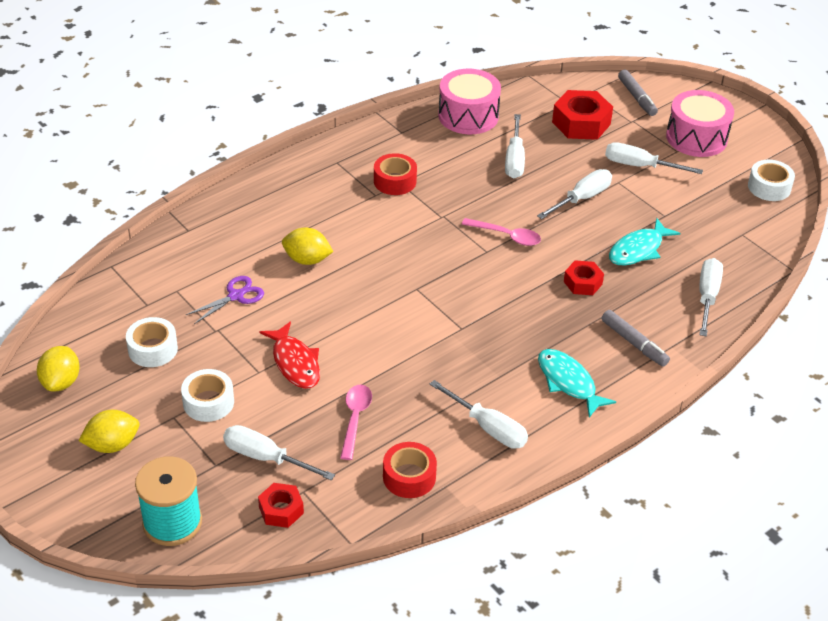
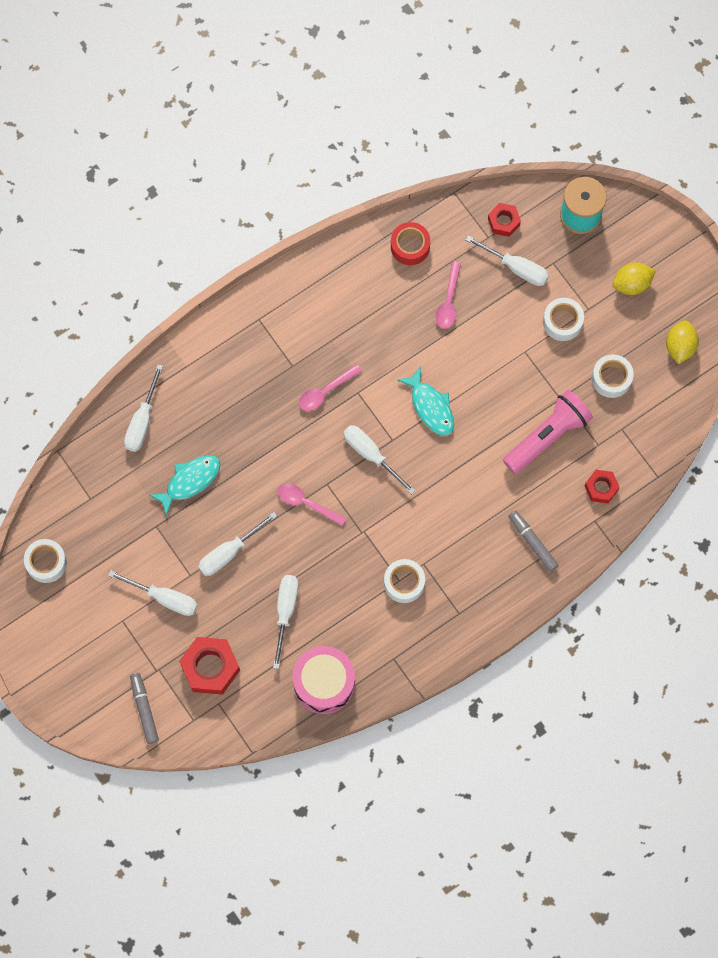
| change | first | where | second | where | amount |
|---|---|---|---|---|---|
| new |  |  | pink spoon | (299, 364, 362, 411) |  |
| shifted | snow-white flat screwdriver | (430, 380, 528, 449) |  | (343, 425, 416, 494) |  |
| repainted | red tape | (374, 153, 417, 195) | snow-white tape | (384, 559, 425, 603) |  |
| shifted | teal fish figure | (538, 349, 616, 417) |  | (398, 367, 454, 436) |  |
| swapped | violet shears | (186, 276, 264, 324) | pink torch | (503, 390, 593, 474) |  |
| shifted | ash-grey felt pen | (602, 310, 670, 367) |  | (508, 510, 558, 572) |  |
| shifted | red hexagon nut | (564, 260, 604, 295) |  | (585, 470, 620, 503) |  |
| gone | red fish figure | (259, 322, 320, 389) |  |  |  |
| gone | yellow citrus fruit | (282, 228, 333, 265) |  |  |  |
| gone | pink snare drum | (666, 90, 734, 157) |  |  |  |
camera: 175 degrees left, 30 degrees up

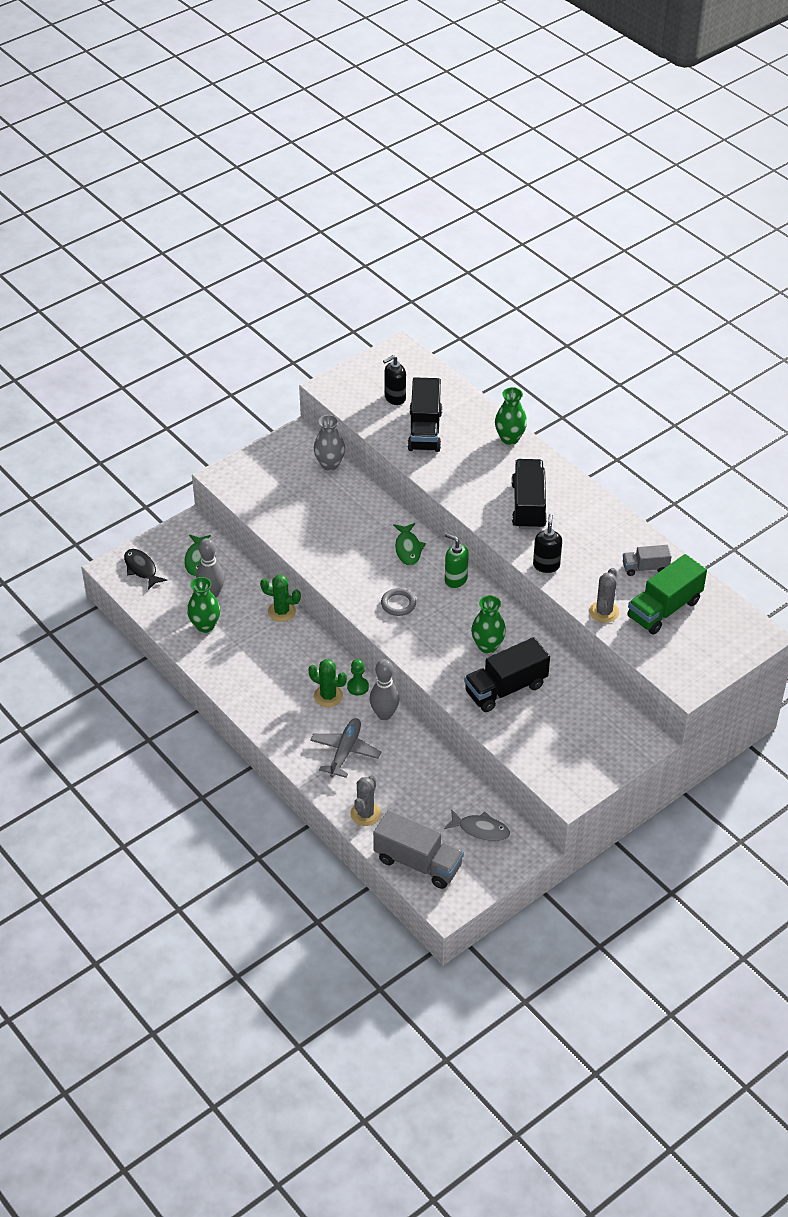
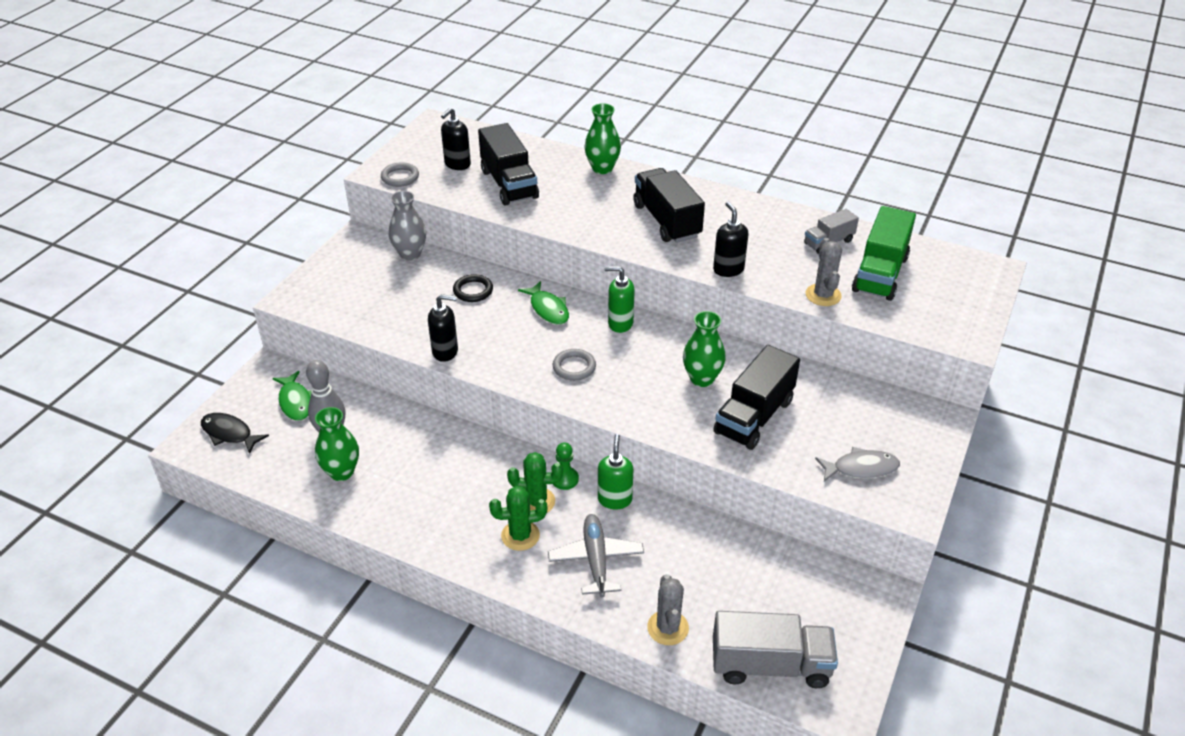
| change | first | where | second | where | amount |
|---|---|---|---|---|---|
| new |  |  | ash-grey ring | (381, 162, 419, 187) |  |
| new |  |  | jet-black soap dispenser | (428, 294, 458, 362) |  |
| new |  |  | jet-black ring | (453, 274, 493, 302) |  |
| shifted | leaf-green saguaro cactus | (260, 575, 301, 622) |  | (489, 486, 547, 551) |  |
| swapped | ash-grey skittle | (370, 659, 400, 720) | leaf-green soap dispenser | (598, 434, 633, 509) |  |
| shifted | ash-grey fish figure | (444, 809, 510, 841) |  | (815, 447, 900, 482) |  |
camera: 25 degrees left, 5 degrees down

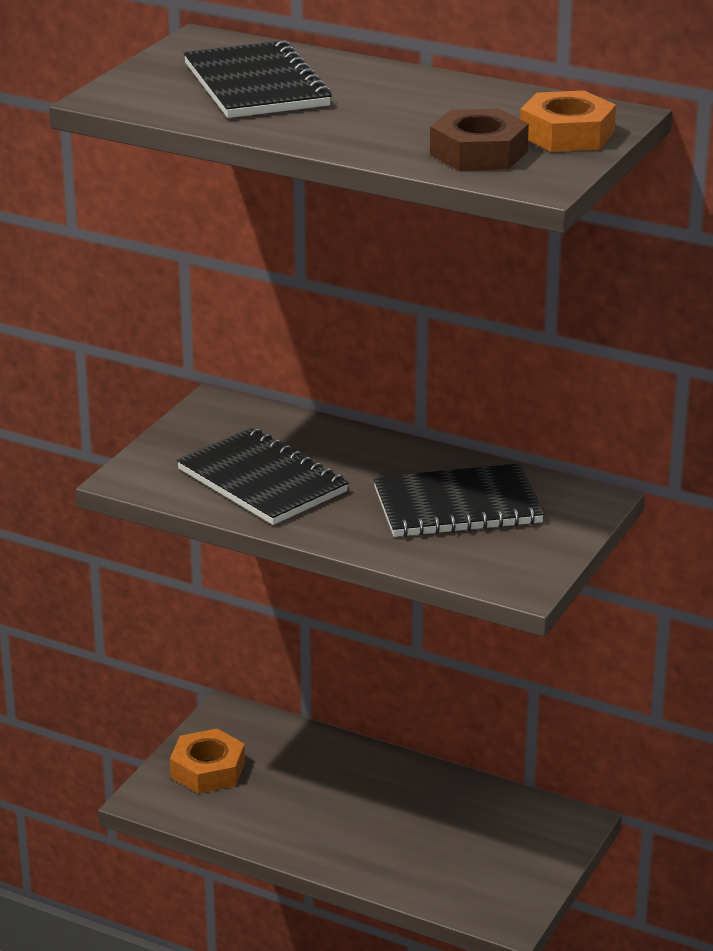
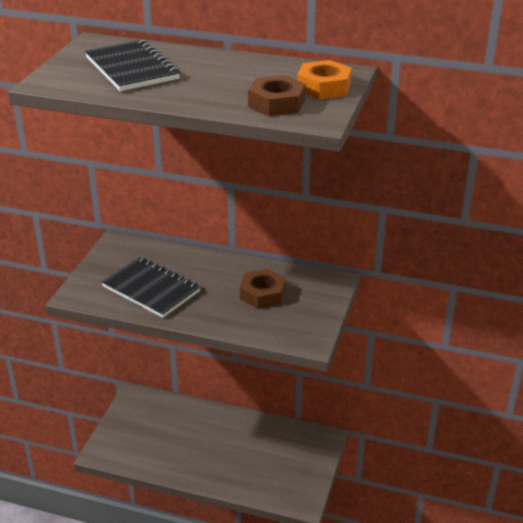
| change | first | where | second | where | amount |
|---|---|---|---|---|---|
| swapped | jet-black notebook | (373, 464, 544, 537) | brown hexagon nut | (240, 269, 286, 309) |  |
| gone | orange hexagon nut | (170, 728, 245, 794) |  |  |  |
camera: 10 degrees left, 5 degrees up

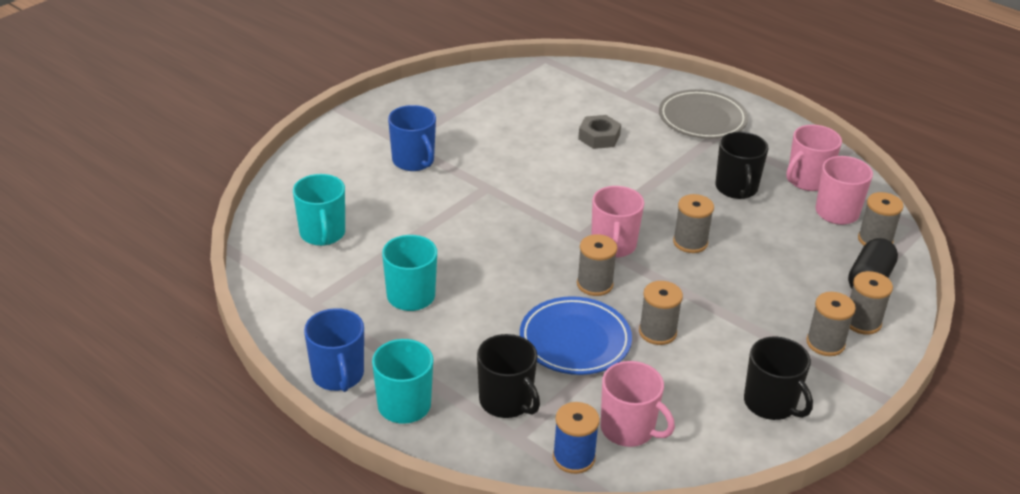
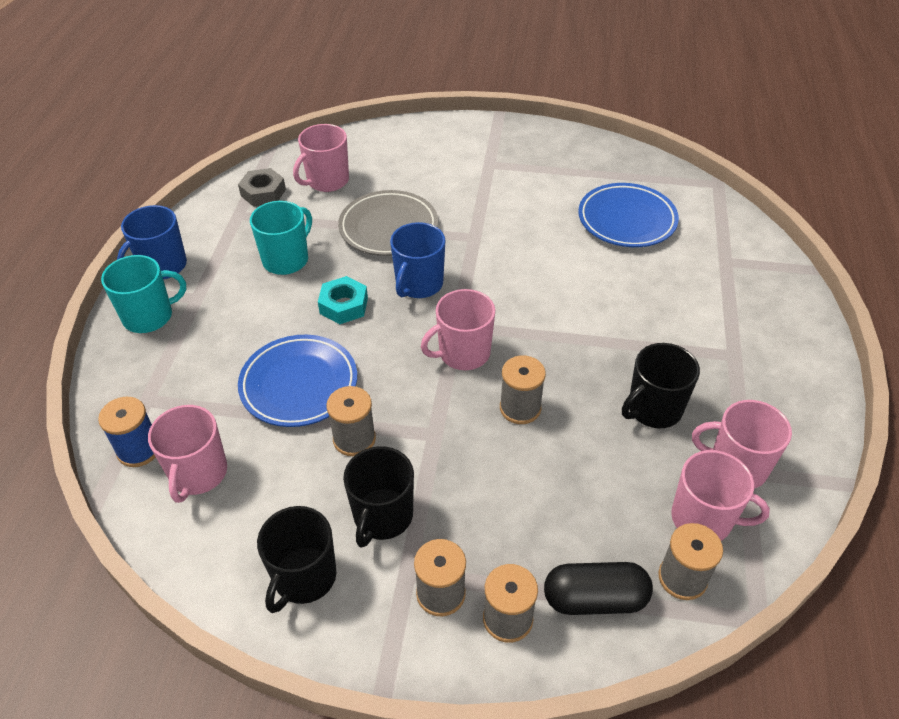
| change | first | where | second | where | amount |
|---|---|---|---|---|---|
| shifted | ash-grey hexagon nut | (578, 115, 621, 149) |  | (238, 168, 286, 207) |  |
| repainted | teal coffee mug | (293, 174, 345, 246) | pink coffee mug | (293, 124, 349, 192) |  |
| new |  |  | teal hexagon nut | (318, 276, 368, 324) |  |
| shifted | ash-grey dinner plate | (659, 89, 748, 139) |  | (338, 190, 438, 256) |  |
| shifted | jet-black coffee mug | (477, 334, 540, 418) |  | (343, 446, 414, 547) |  |
| shifted | blue coffee mug | (388, 105, 436, 171) |  | (390, 222, 445, 298) |  |
| new |  |  | blue dinner plate | (578, 183, 679, 247) |  |
| gone | ash-grey spool | (577, 234, 617, 296) |  |  |  |
camera: 60 degrees right, 10 degrees up

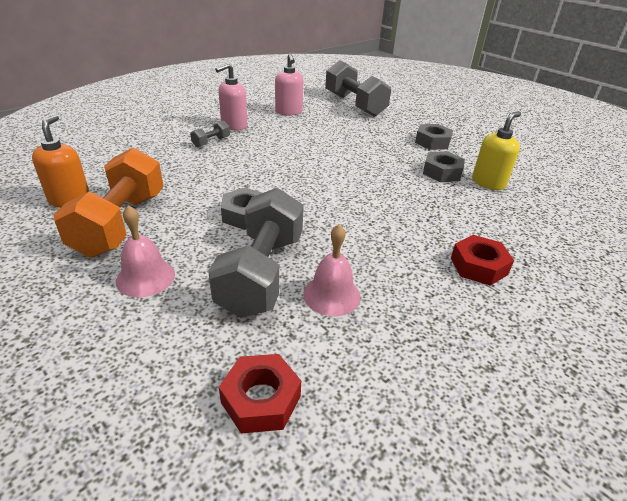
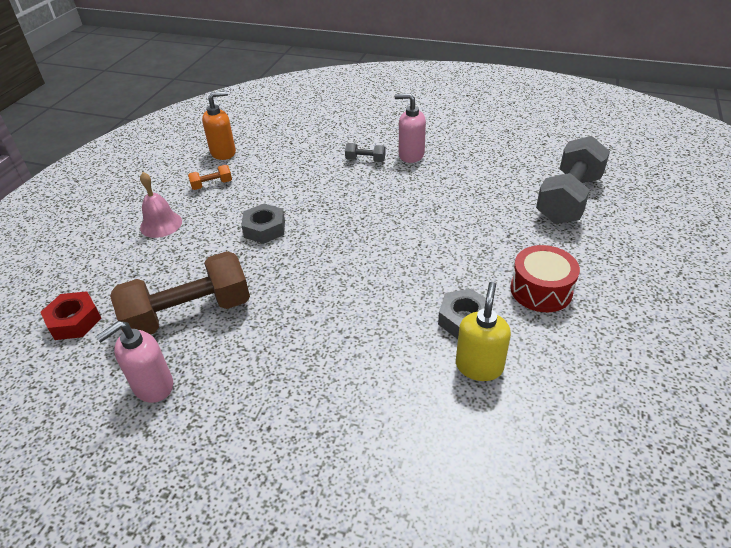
| change | first | where | second | where | amount |
|---|---|---|---|---|---|
| shifted | pink soap dispenser | (275, 53, 303, 116) |  | (96, 321, 173, 403) |  |
| swapped | pink bell | (303, 224, 361, 316) | brown hand weight | (110, 251, 250, 334) |  |
| scaled | orange hand weight | (54, 147, 164, 257) |  | (188, 165, 232, 190) | x0.42 |
| rotated | yellow soap dispenser | (472, 111, 521, 190) |  | (456, 282, 511, 381) | 90 degrees counterclockwise |
| swapped | ash-grey hexagon nut | (415, 124, 453, 150) | red snare drum | (510, 245, 580, 312) |  |
| gone | ash-grey hand weight | (208, 188, 304, 318) |  |  |  |
| gone | red hexagon nut | (451, 235, 514, 286) |  |  |  |
camera: 65 degrees right, 5 degrees up

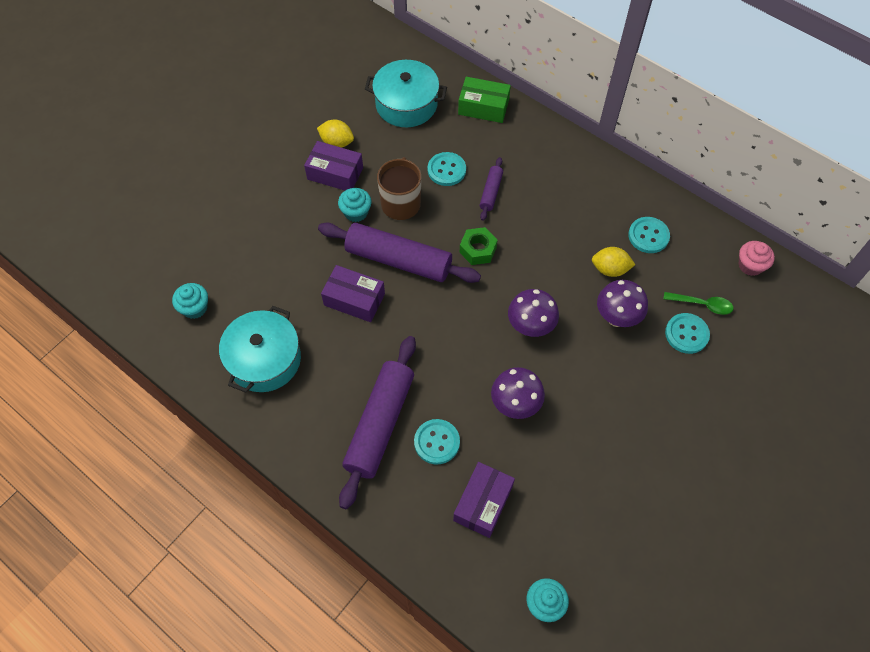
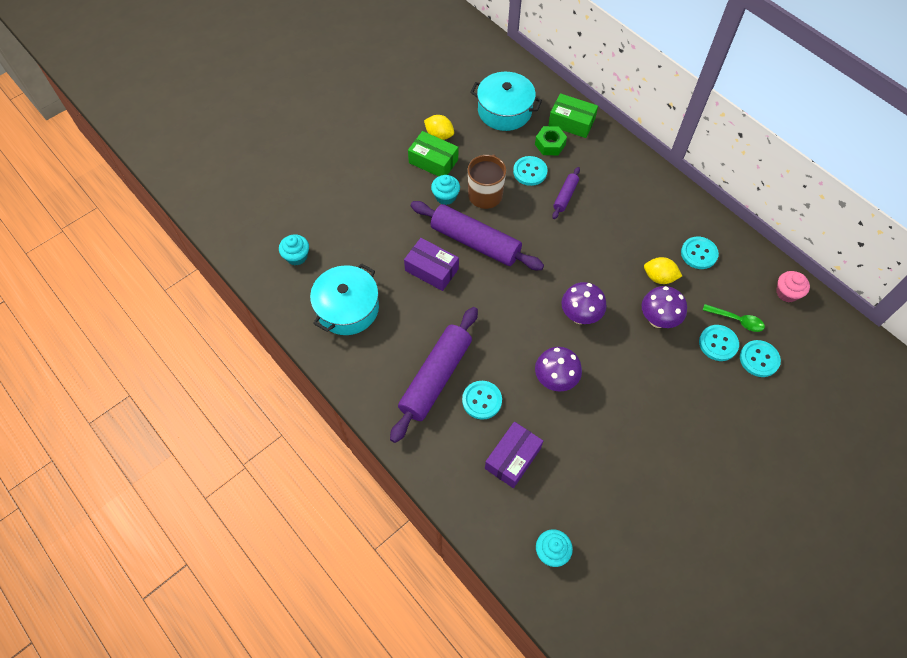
| change | first | where | second | where | amount |
|---|---|---|---|---|---|
| repainted | violet package | (304, 141, 363, 190) | leaf-green package | (408, 131, 458, 177) |  |
| shifted | leaf-green hexagon nut | (460, 227, 497, 265) |  | (535, 126, 567, 155) |  |
| new |  |  | teal shirt button | (740, 340, 781, 377) |  |
camera: 10 degrees right, 0 degrees up

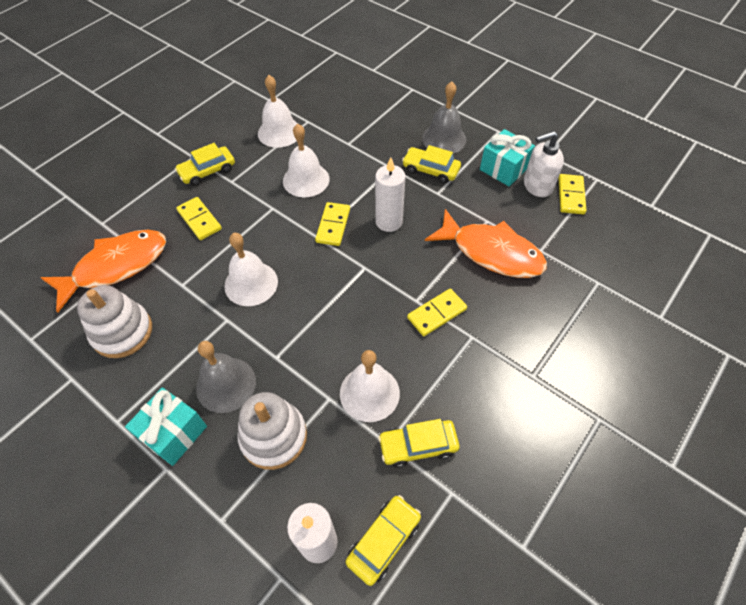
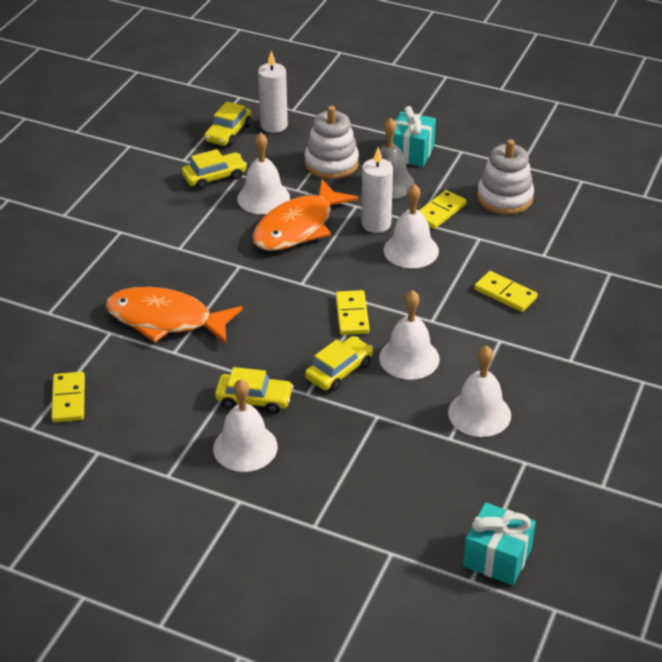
| change | first | where | second | where | amount |
|---|---|---|---|---|---|
| repainted | ash-grey bell | (422, 82, 467, 154) | snow-white bell | (213, 379, 278, 472) |  |
| shifted | orange fish figure | (40, 230, 166, 312) |  | (253, 179, 359, 251) |  |
| shifted | yellow automobile | (175, 143, 235, 186) |  | (305, 336, 373, 391) |  |
| shifted | snow-white candle | (375, 158, 406, 232) |  | (361, 147, 393, 233) |  |
| shifted | yellow domino tile | (407, 289, 467, 336) |  | (419, 190, 467, 229) |  |
| shifted | teal wrapped gift | (480, 129, 535, 187) |  | (463, 502, 536, 586) |  |
| gone | snow-white soap dispenser | (524, 131, 564, 197) |  |  |  |
camera: 165 degrees right, 15 degrees down

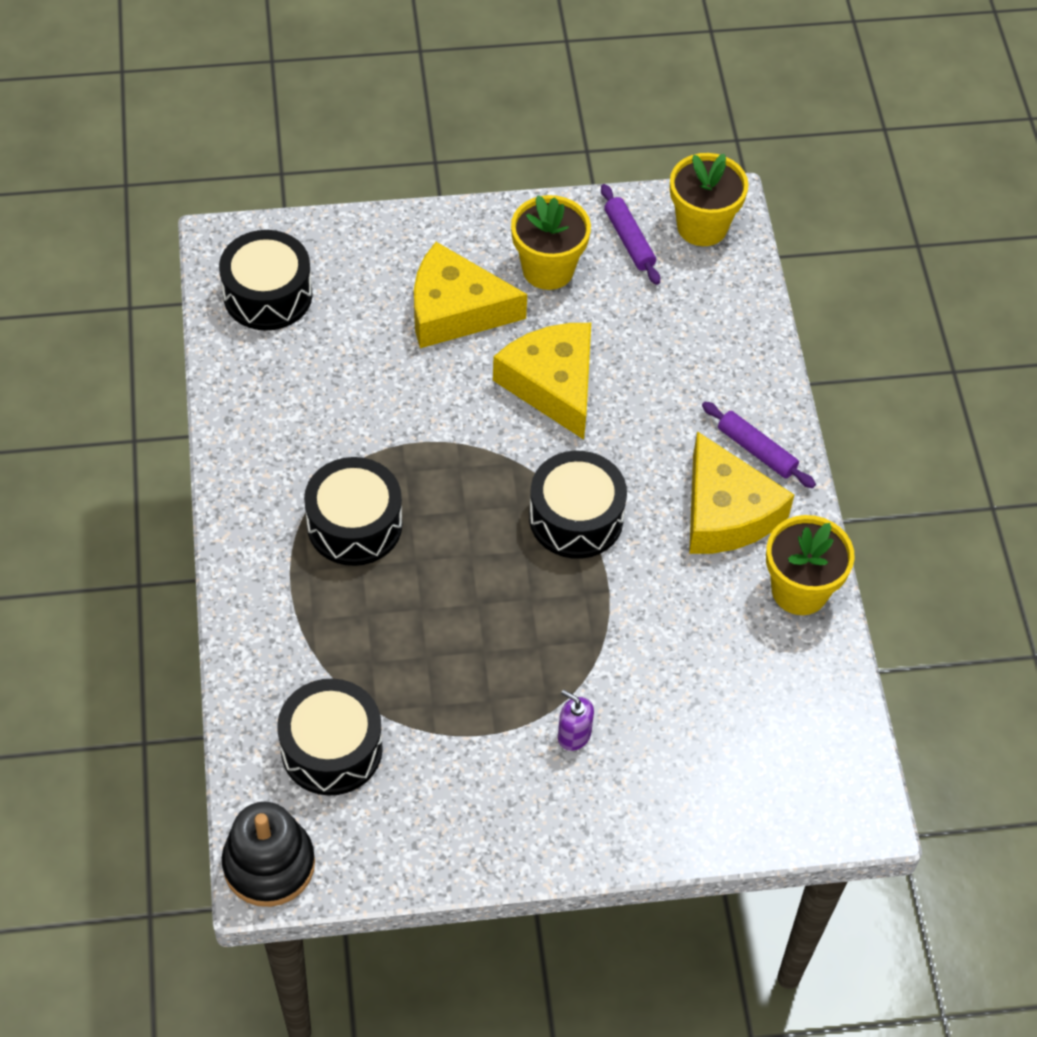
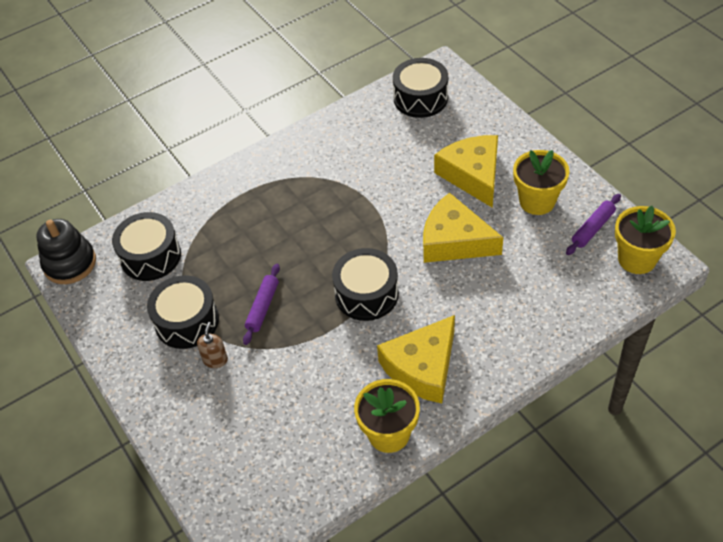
| change | first | where | second | where | amount |
|---|---|---|---|---|---|
| shifted | jet-black snare drum | (304, 457, 402, 566) |  | (147, 275, 219, 349) |  |
| repainted | violet soap dispenser | (558, 690, 594, 751) | brown soap dispenser | (197, 322, 228, 368) |  |
| shifted | violet pastry roller | (702, 402, 816, 488) |  | (243, 264, 280, 345) |  |
| rotated | yellow cheese wedge | (493, 323, 591, 440) |  | (423, 193, 503, 263) | 105 degrees counterclockwise |
camera: 70 degrees right, 5 degrees down

